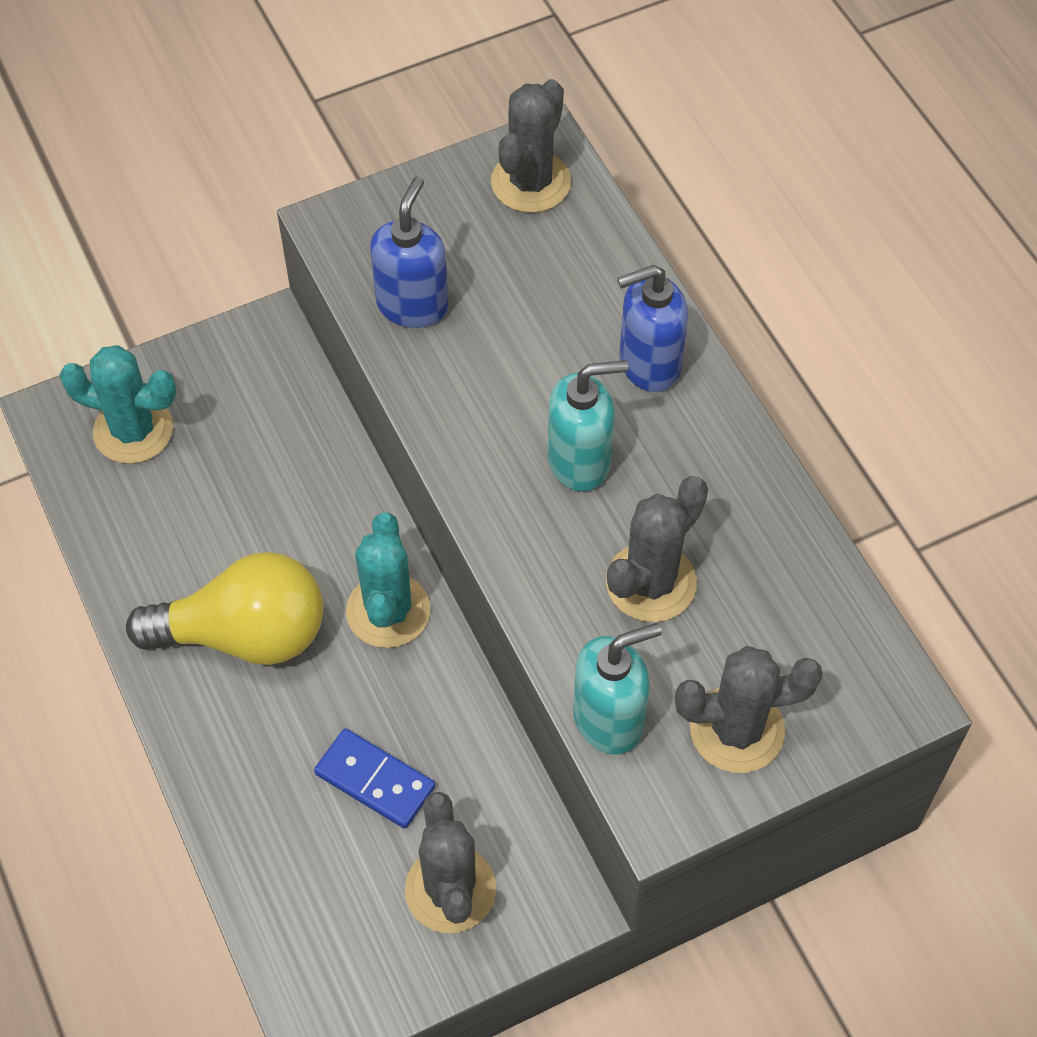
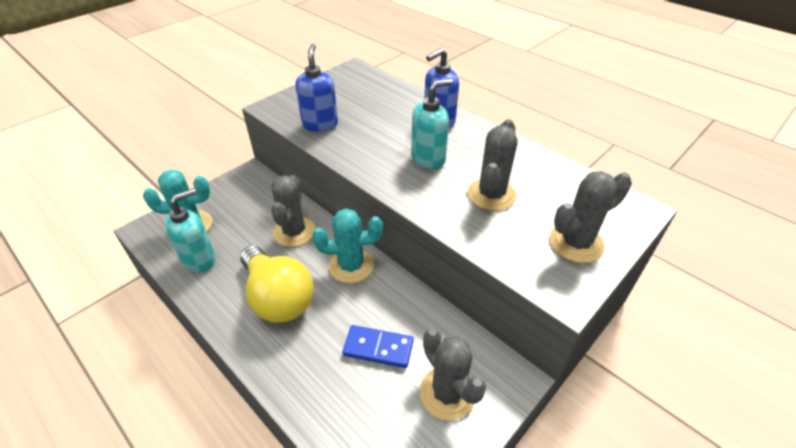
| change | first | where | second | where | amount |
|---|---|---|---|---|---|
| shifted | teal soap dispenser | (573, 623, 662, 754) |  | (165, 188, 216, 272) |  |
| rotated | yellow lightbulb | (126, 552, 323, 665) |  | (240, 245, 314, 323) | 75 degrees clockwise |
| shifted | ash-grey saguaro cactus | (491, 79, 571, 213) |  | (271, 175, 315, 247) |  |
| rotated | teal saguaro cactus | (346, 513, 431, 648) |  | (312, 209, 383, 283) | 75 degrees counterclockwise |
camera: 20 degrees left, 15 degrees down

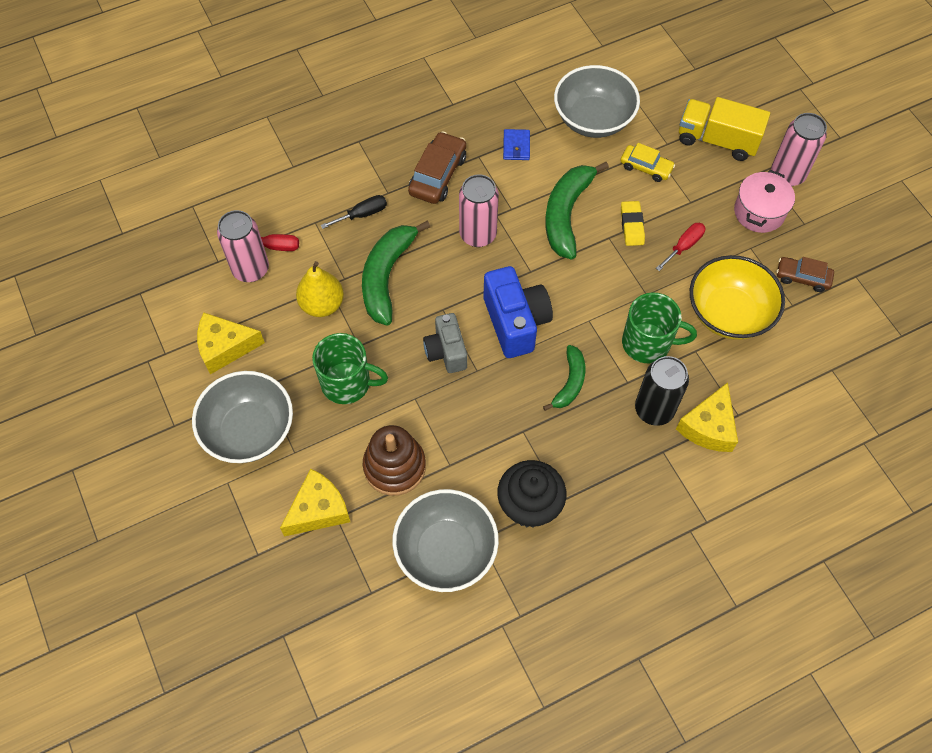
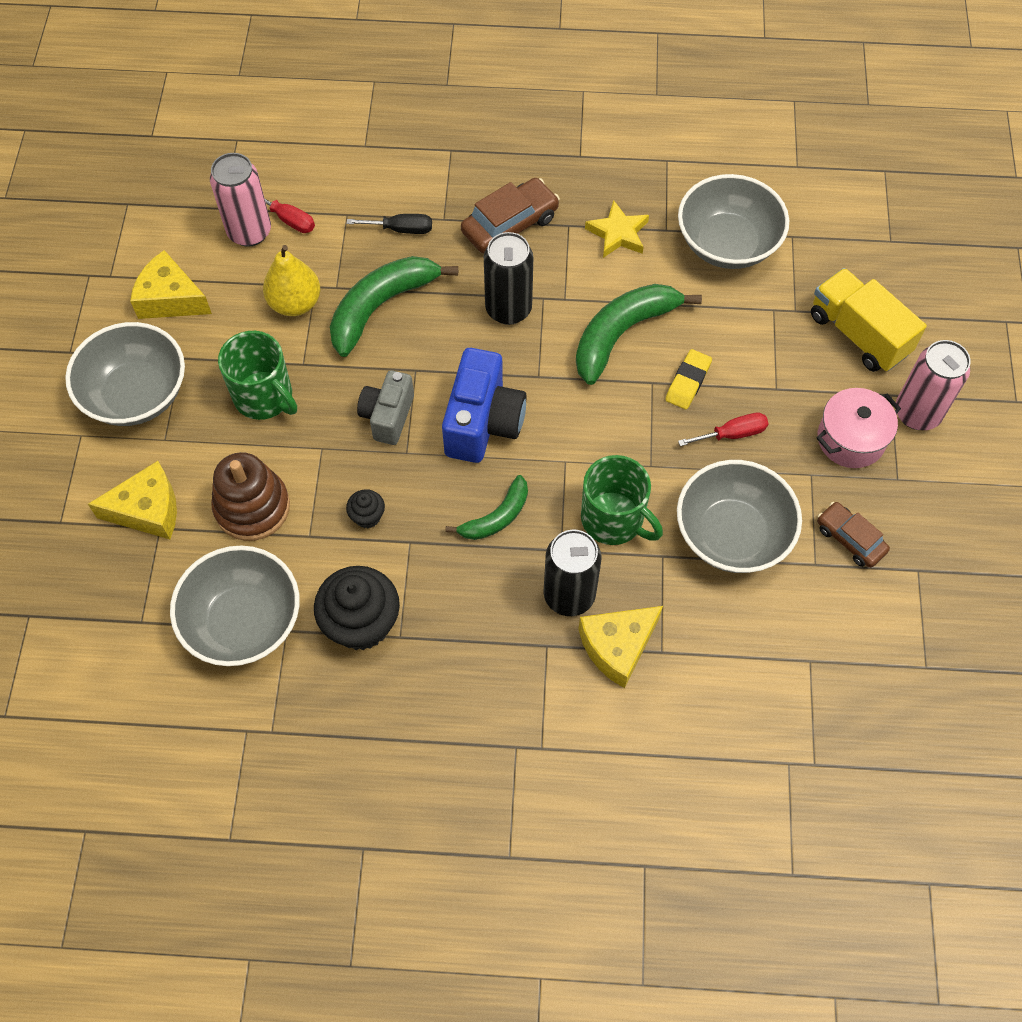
| change | first | where | second | where | amount |
|---|---|---|---|---|---|
| new |  |  | jet-black cupcake | (346, 489, 385, 528) |  |
| repainted | pink can | (459, 174, 499, 247) | jet-black can | (484, 232, 533, 325) |  |
| swapped | blue billfold | (503, 129, 530, 160) | yellow star shape | (585, 200, 649, 258) |  |
| repainted | yellow bowl | (690, 255, 785, 340) | ash-grey bowl | (677, 460, 802, 573) |  |
| gone | yellow automobile | (620, 143, 675, 182) |  |  |  |
camera: 30 degrees right, 0 degrees up

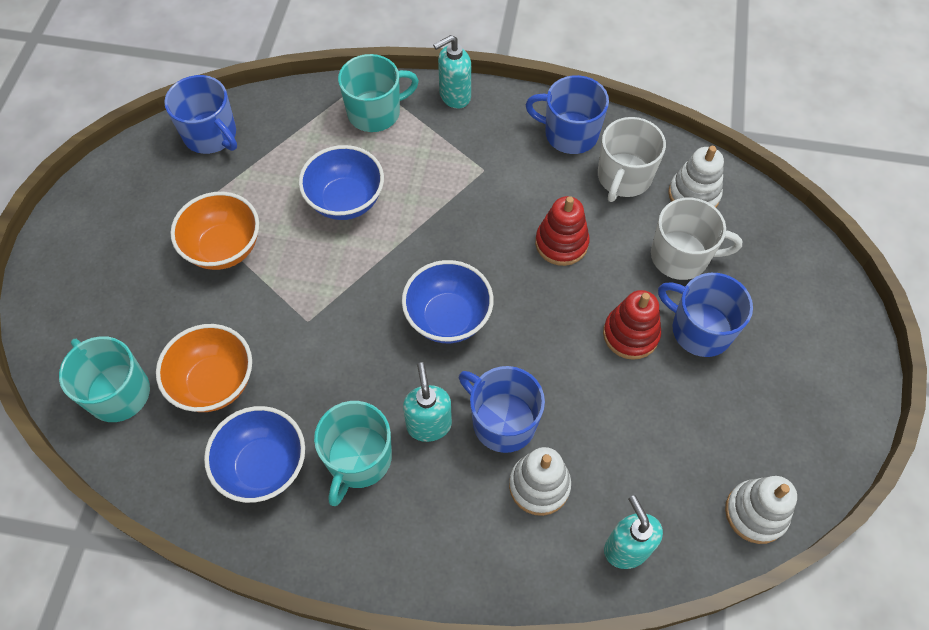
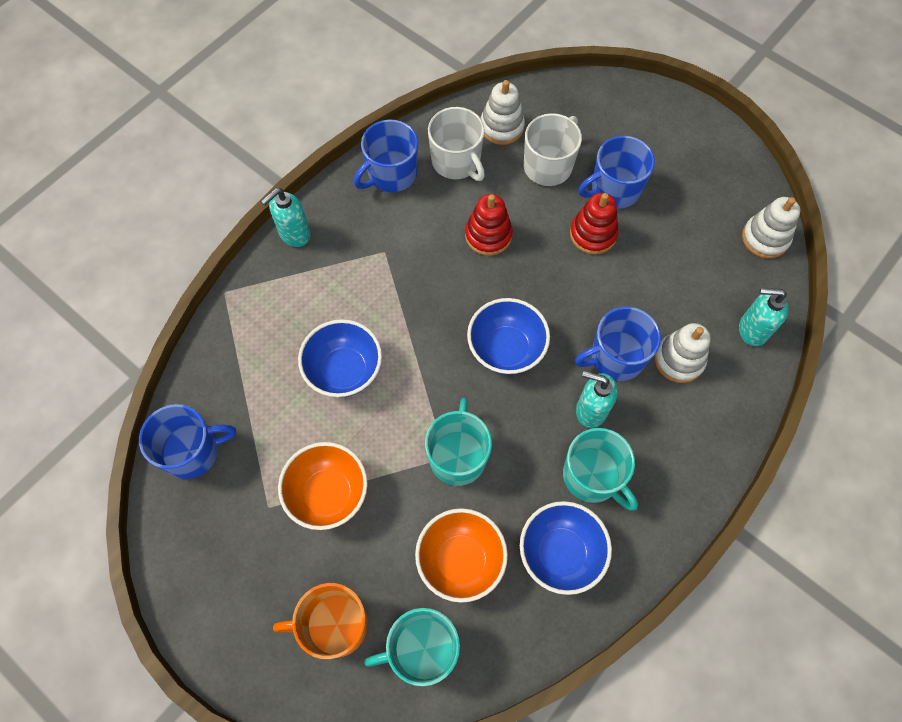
| change | first | where | second | where | amount |
|---|---|---|---|---|---|
| rotated | teal soap dispenser | (433, 35, 471, 109) |  | (261, 188, 311, 247) | 45 degrees clockwise |
| new |  |  | orange coffee mug | (273, 583, 368, 659) |  |
| shifted | teal coffee mug | (338, 54, 419, 132) |  | (425, 398, 492, 486) |  |
camera: 60 degrees left, 5 degrees up

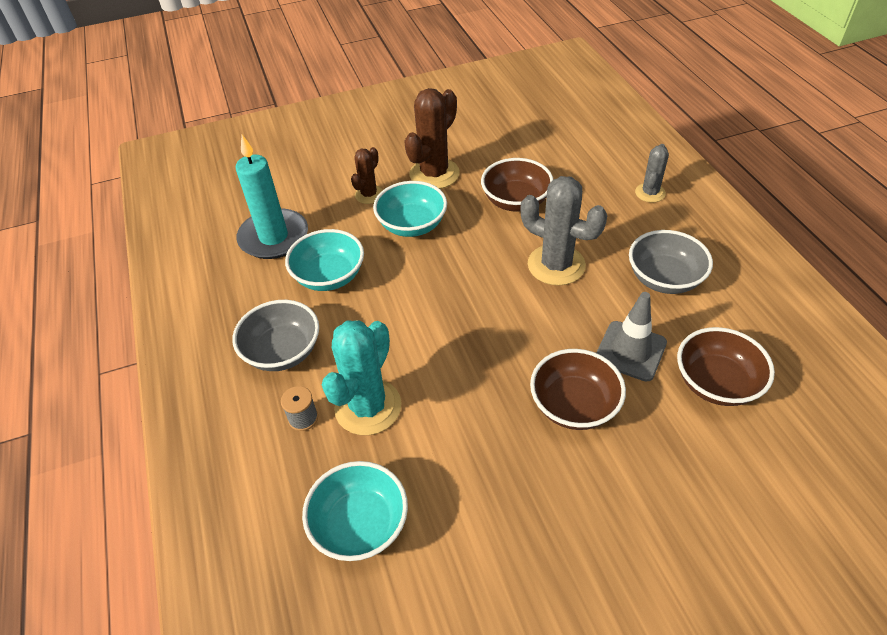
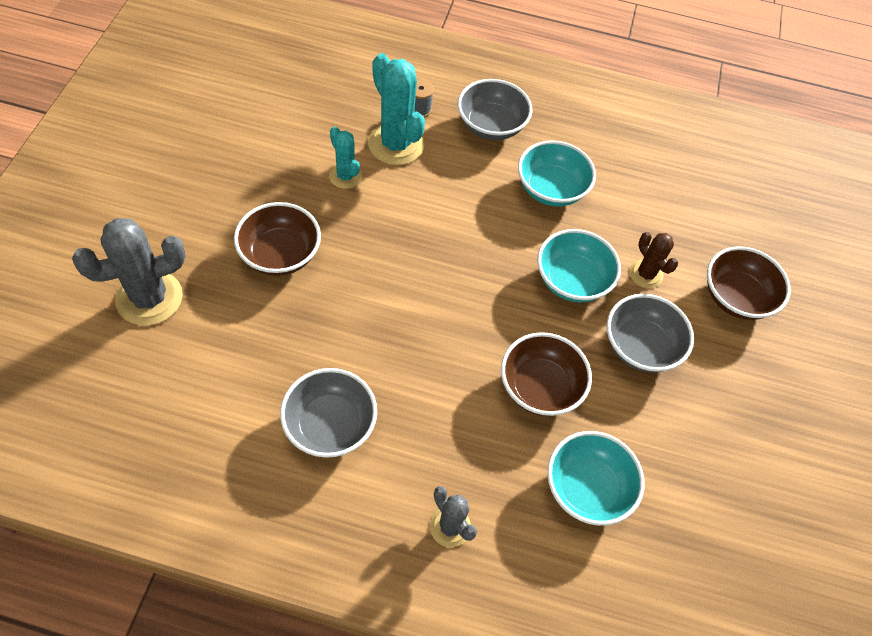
| change | first | where | second | where | amount |
|---|---|---|---|---|---|
| shifted | ash-grey saguaro cactus | (521, 176, 607, 286) |  | (72, 218, 186, 326) |  |
| new |  |  | teal saguaro cactus | (329, 127, 362, 189) |  |
| shifted | teal bowl | (302, 461, 408, 561) |  | (547, 431, 645, 526) |  |
| swapped | brown saguaro cactus | (404, 88, 460, 189) | ash-grey bowl | (607, 294, 694, 373) |  |
| shifted | brown bowl | (677, 327, 775, 406) |  | (707, 246, 791, 320) |  |
| gone | teal candle | (235, 135, 308, 259) |  |  |  |
| gone | ash-grey traffic cone | (596, 292, 667, 382) |  |  |  |
camera: 115 degrees right, 10 degrees up

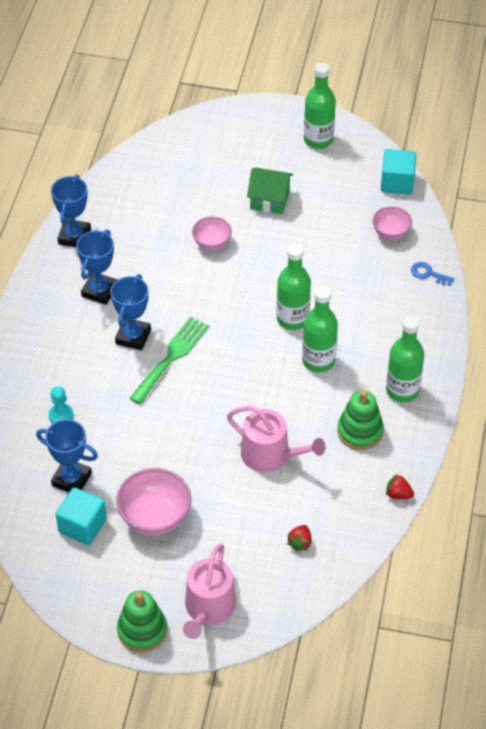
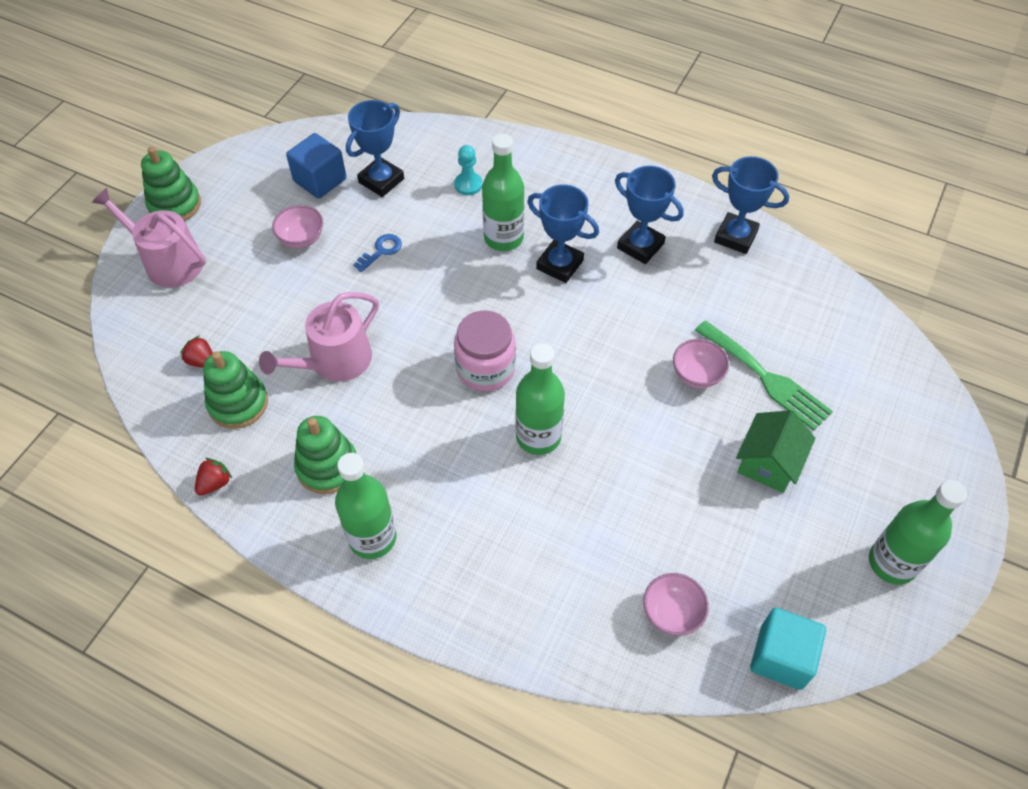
| change | first | where | second | where | amount |
|---|---|---|---|---|---|
| new |  |  | leaf-green stacking rings | (203, 351, 268, 429) |  |
| scaled | pink bowl | (116, 468, 191, 535) |  | (272, 205, 323, 248) | x0.60 |
| repainted | teal block | (56, 487, 107, 545) | blue block | (286, 133, 346, 199) |  |
| shifted | blue key | (411, 262, 455, 286) |  | (353, 234, 402, 272) |  |
| new |  |  | pink preserve jar | (454, 311, 516, 391) |  |
| shifted | leaf-green bottle | (302, 286, 338, 373) |  | (482, 134, 524, 251) |  |
| shifted | leaf-green dinner fork | (130, 316, 209, 404) |  | (695, 320, 833, 431) |  |
camera: 105 degrees right, 5 degrees up

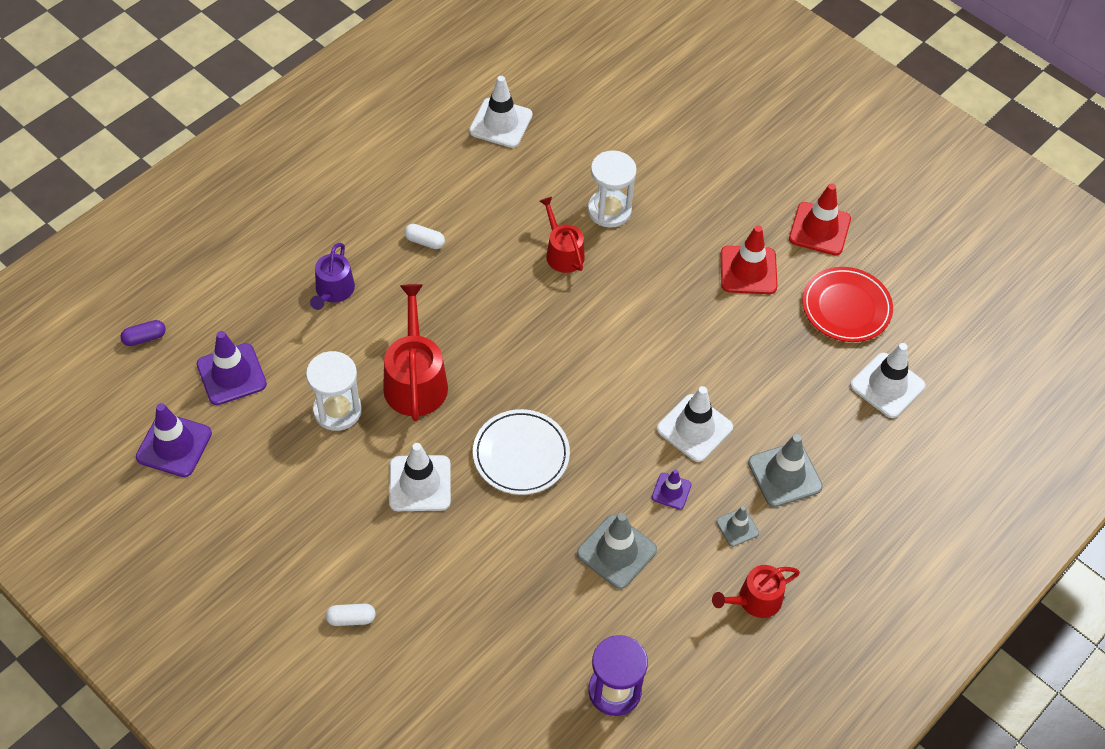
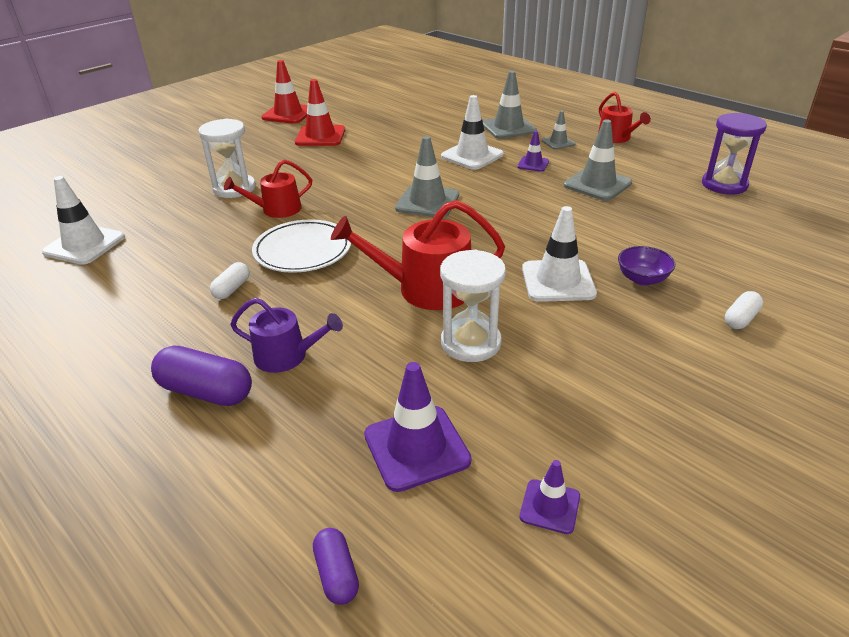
| change | first | where | second | where | amount |
|---|---|---|---|---|---|
| new |  |  | violet pill | (151, 345, 252, 406) |  |
| shifted | snow-white dinner plate | (473, 409, 570, 495) |  | (252, 219, 351, 273) |  |
| new |  |  | ash-grey traffic cone | (395, 136, 459, 218) |  |
| scaled | violet traffic cone | (136, 403, 212, 477) |  | (520, 460, 580, 534) | x0.55 |
| new |  |  | violet bowl | (618, 246, 675, 286) |  |
| rotated | snow-white pill | (326, 604, 376, 626) |  | (725, 291, 763, 329) | 45 degrees clockwise |
| gone | red dinner plate | (802, 267, 893, 342) |  |  |  |
| gone | snow-white traffic cone | (850, 343, 925, 418) |  |  |  |
camera: 85 degrees left, 20 degrees down

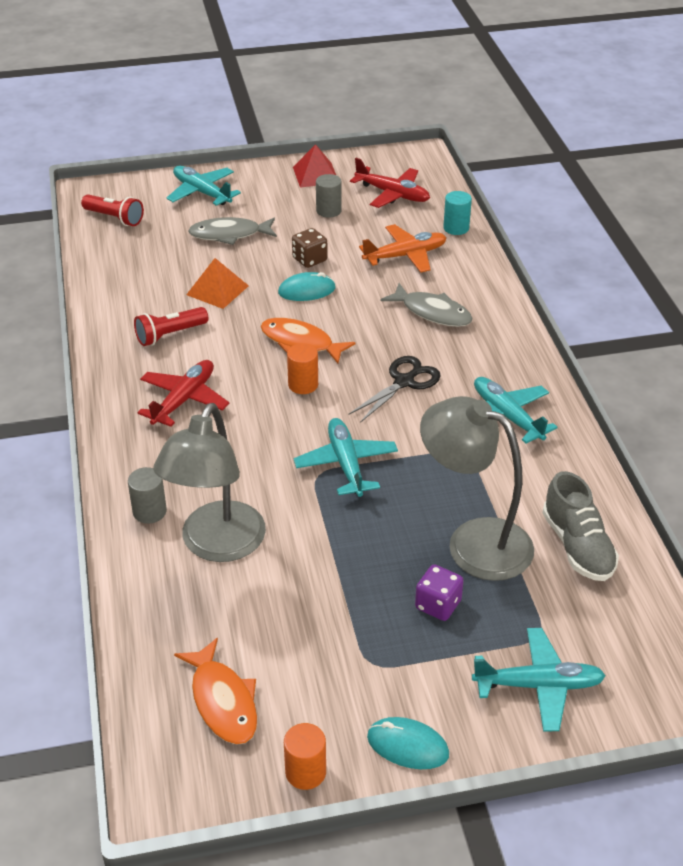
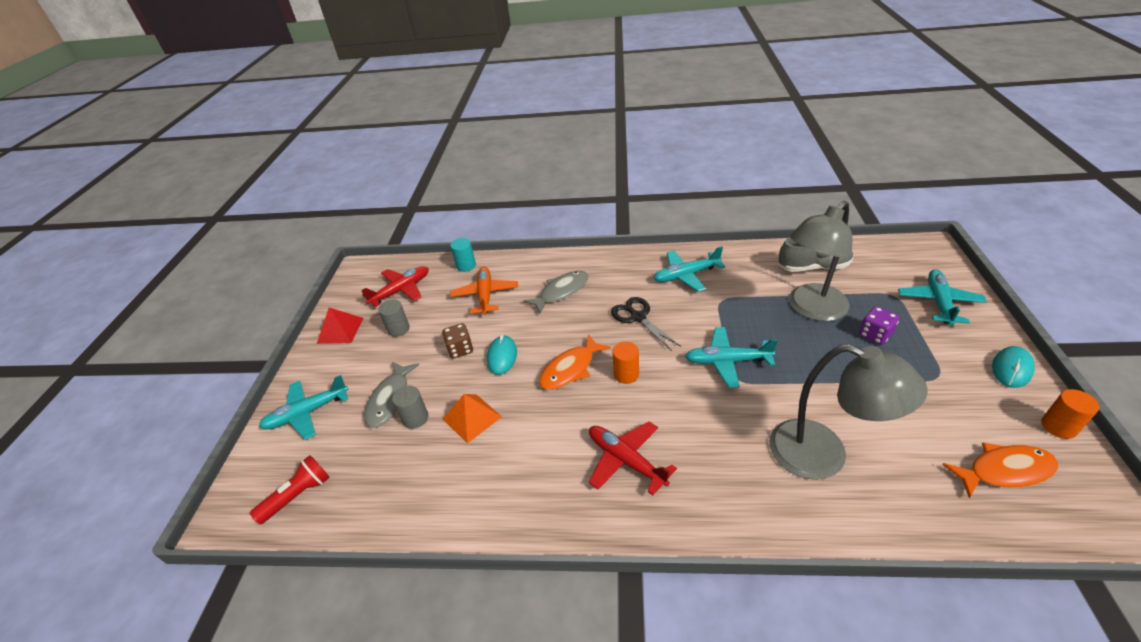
| change | first | where | second | where | amount |
|---|---|---|---|---|---|
| shifted | ash-grey solid cylinder | (128, 467, 167, 524) |  | (392, 385, 428, 429) |  |
| gone | red torch | (134, 307, 208, 346) |  |  |  |
camera: 70 degrees left, 0 degrees up

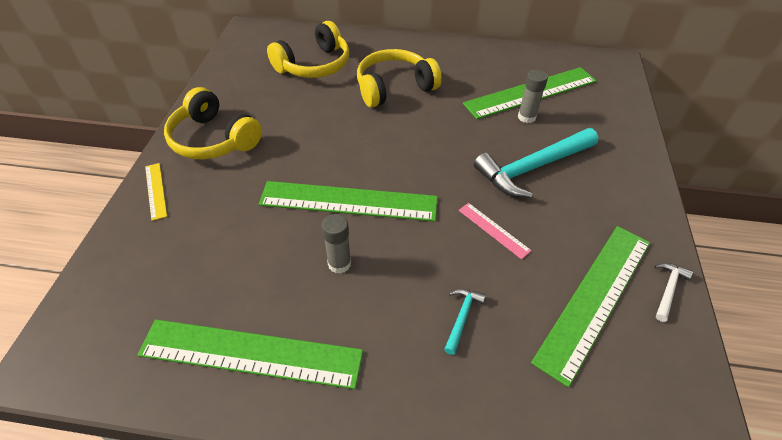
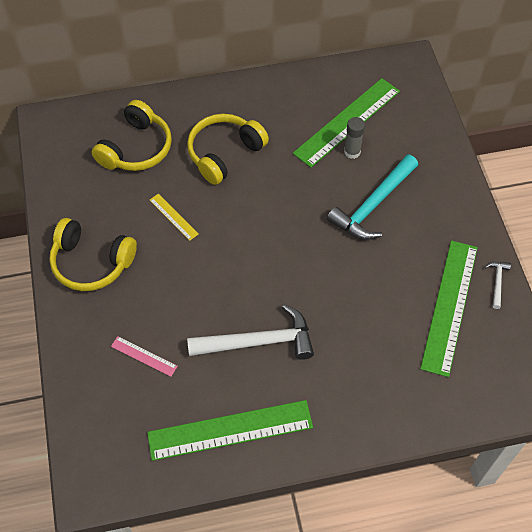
| change | first | where | second | where | amount |
|---|---|---|---|---|---|
| shifted | pink measuring stick | (459, 203, 532, 259) |  | (111, 336, 178, 377) |  |
| shifted | yellow measuring stick | (145, 163, 167, 221) |  | (150, 193, 199, 241) |  |
| swapped | ash-grey glue stick | (322, 214, 351, 274) | snow-white hammer | (187, 304, 314, 360) |  |
| gone | leaf-green measuring stick | (259, 181, 437, 222) |  |  |  |
| gone | teal hammer | (444, 288, 486, 355) |  |  |  |
camera: 20 degrees left, 10 degrees up

